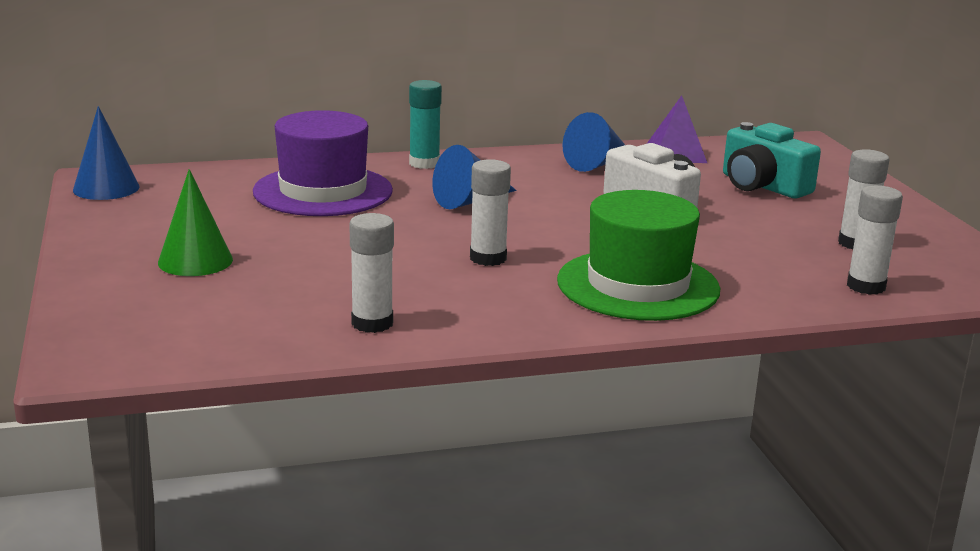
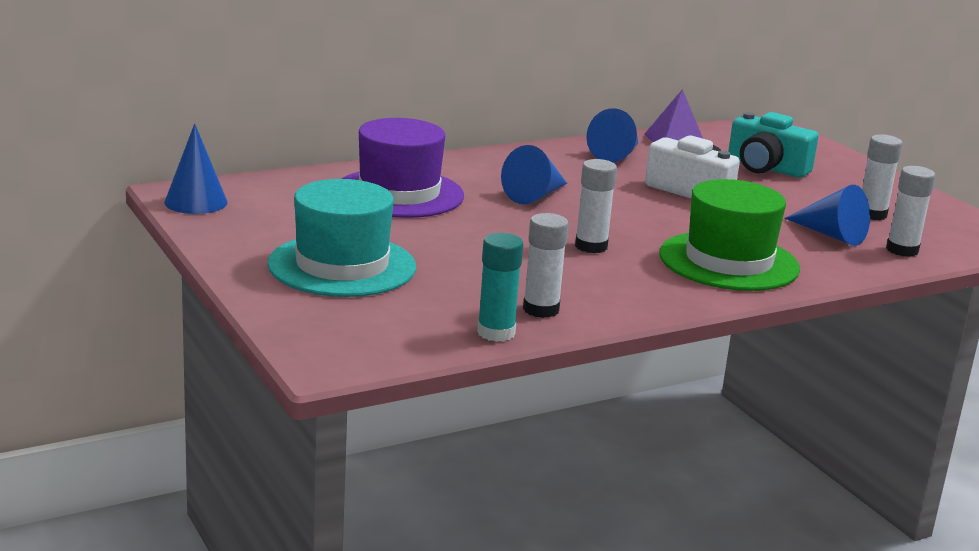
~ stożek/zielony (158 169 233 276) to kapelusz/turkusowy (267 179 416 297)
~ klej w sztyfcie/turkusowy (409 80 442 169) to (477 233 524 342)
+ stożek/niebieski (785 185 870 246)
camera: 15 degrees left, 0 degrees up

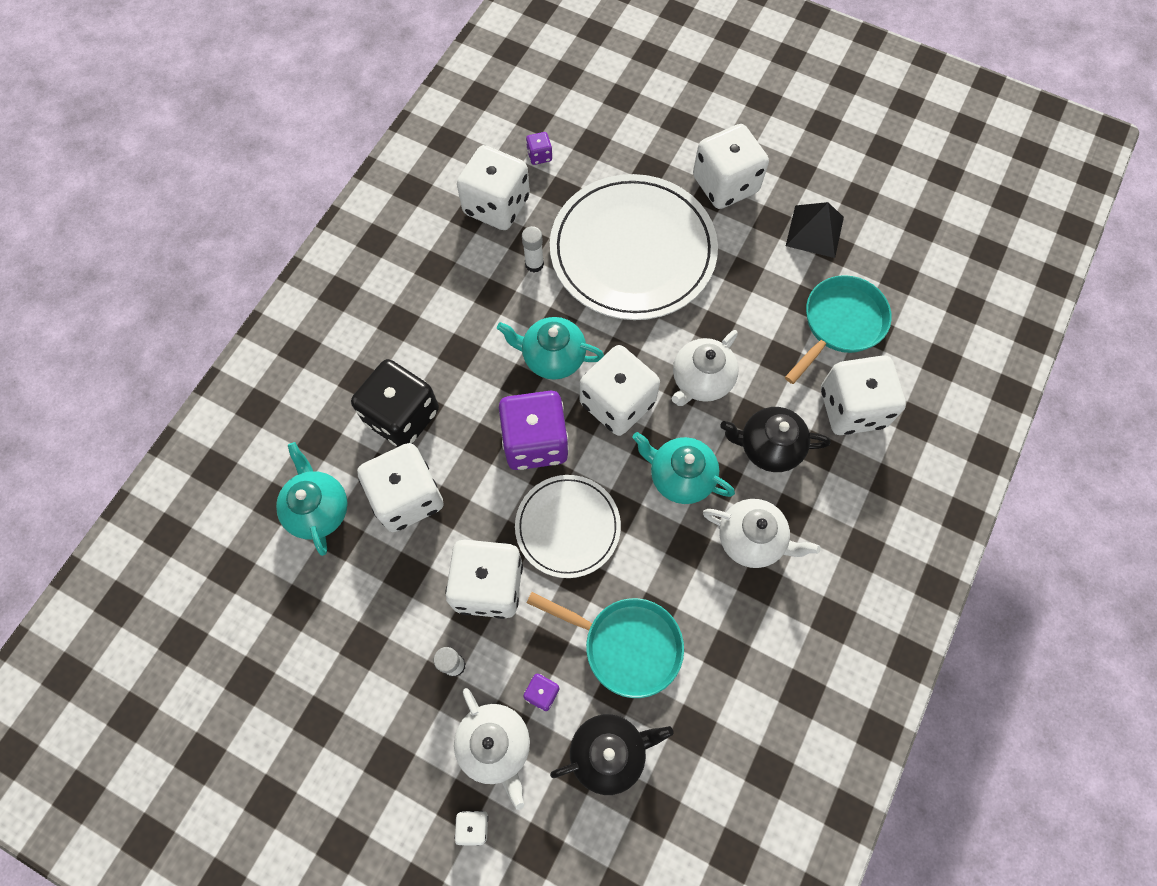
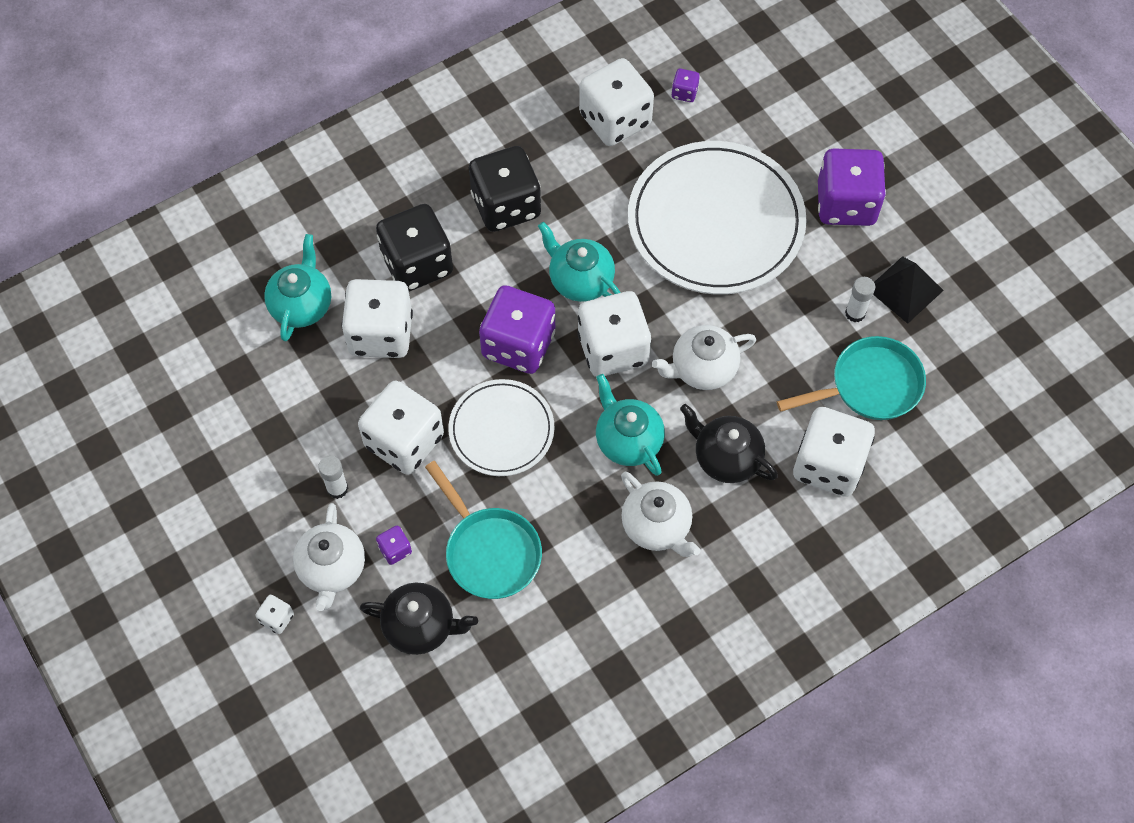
+ kostka do gry/czarny (469 146 541 232)
~ kostka do gry/biały (693 124 769 209) to kostka do gry/fioletowy (818 148 886 226)
~ klej w sztyfcie/biały (522 226 544 272) to (845 277 876 323)
camera: 30 degrees right, 5 degrees down

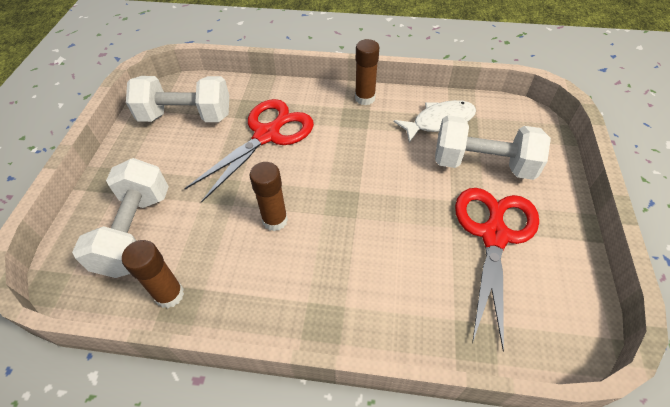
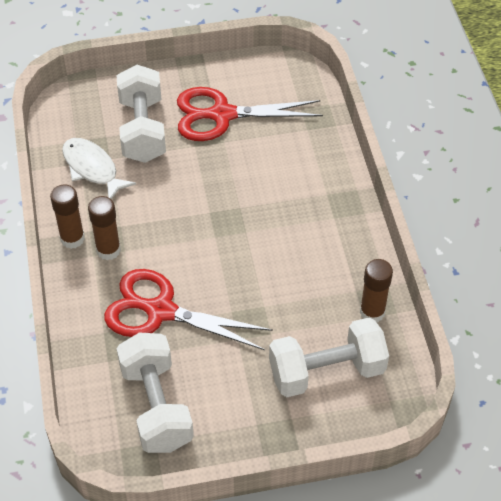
~ klej w sztyfcie/brązowy (249 162 288 231) to (88 196 121 260)
camera: 110 degrees left, 0 degrees up

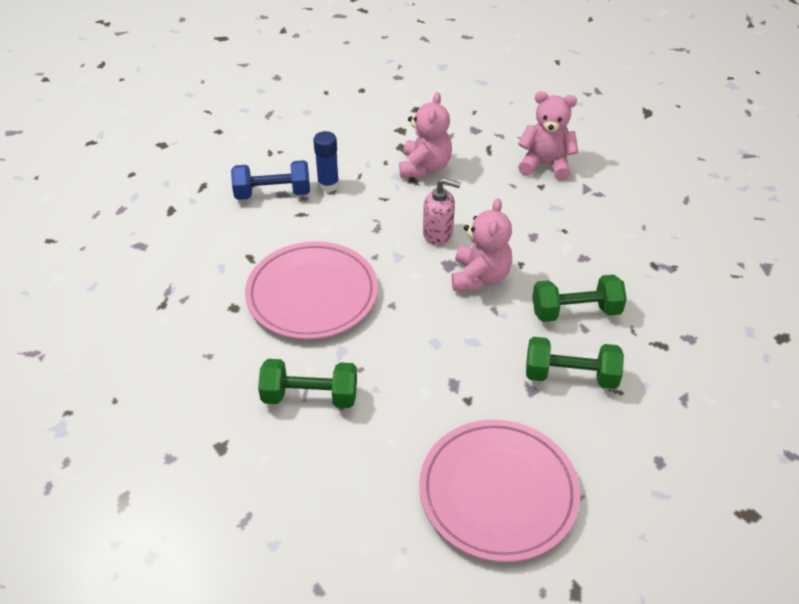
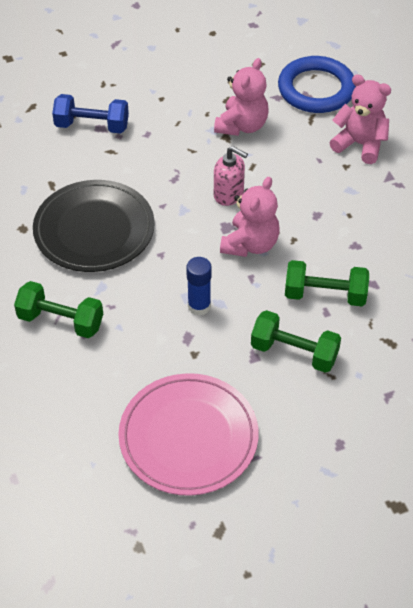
~ talerz/różowy (245 241 378 339) to talerz/czarny (33 180 155 272)
~ klej w sztyfcie/niebieski (313 131 339 192) to (186 257 212 316)
+ pierścień/niebieski (278 56 356 113)
camera: 15 degrees right, 5 degrees up

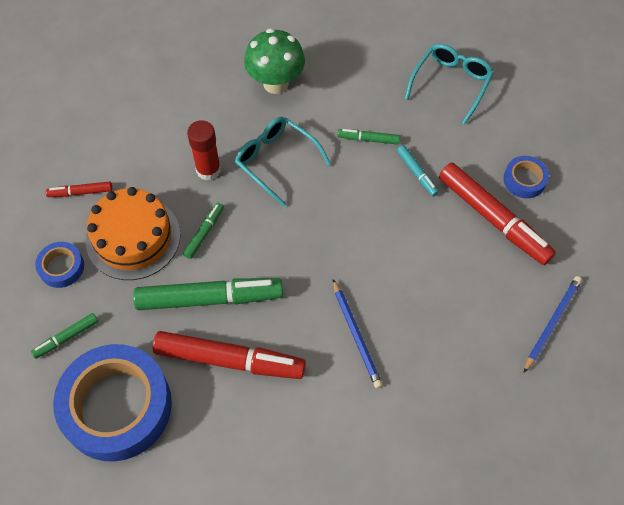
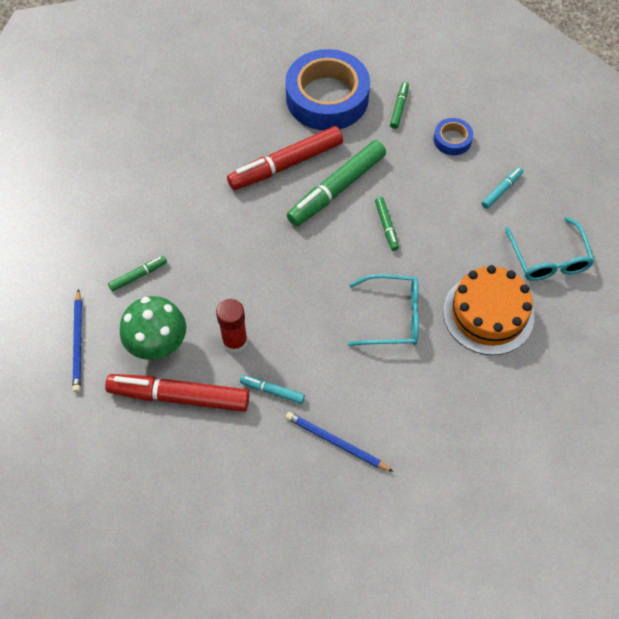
~ flamaster/zielony (338 129 400 145) to (108 256 167 292)
~ grzyb/zielony (244 28 305 94) to (120 296 186 360)
~ klej w sztyfcie/czerwony (187 120 221 180) to (216 299 248 353)
~ ołówek/niebieski (333 279 383 389) to (286 412 393 472)
~ tort/pomarańczowy (86 187 181 280) to (443 265 534 355)
~ flamaster/czerwony (46 181 112 197) to flamaster/turkusowy (481 167 523 209)
~ okulary/turkusowy (405 44 494 125) to (505 217 595 281)
- taśma klejąca/niebieski (503 156 549 198)
camera: 140 degrees right, 0 degrees up

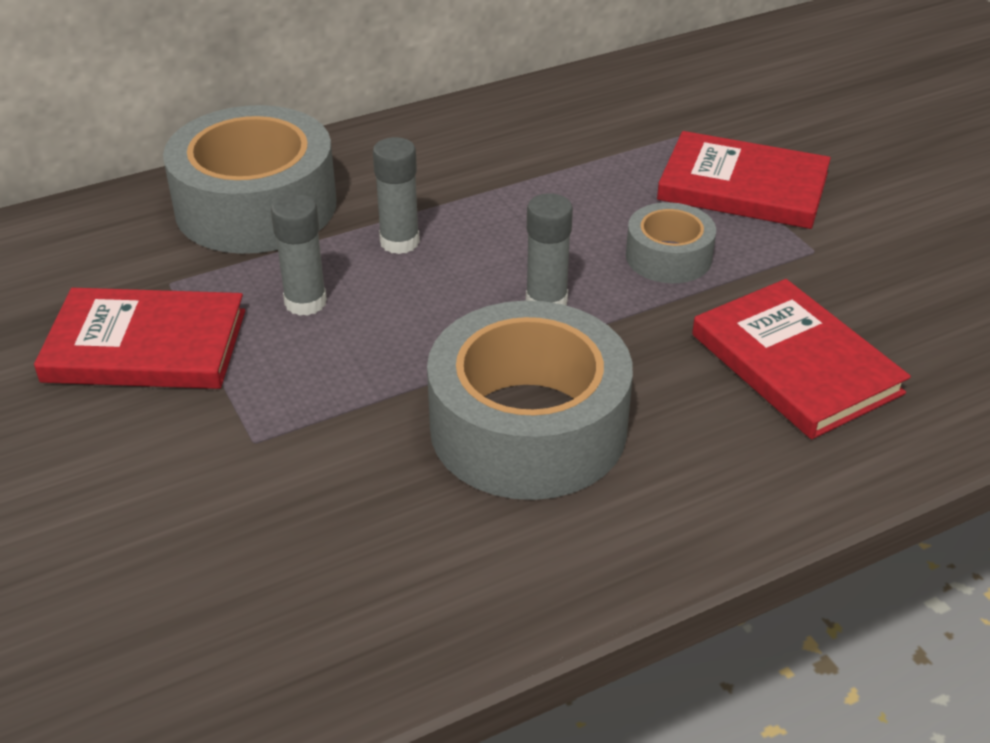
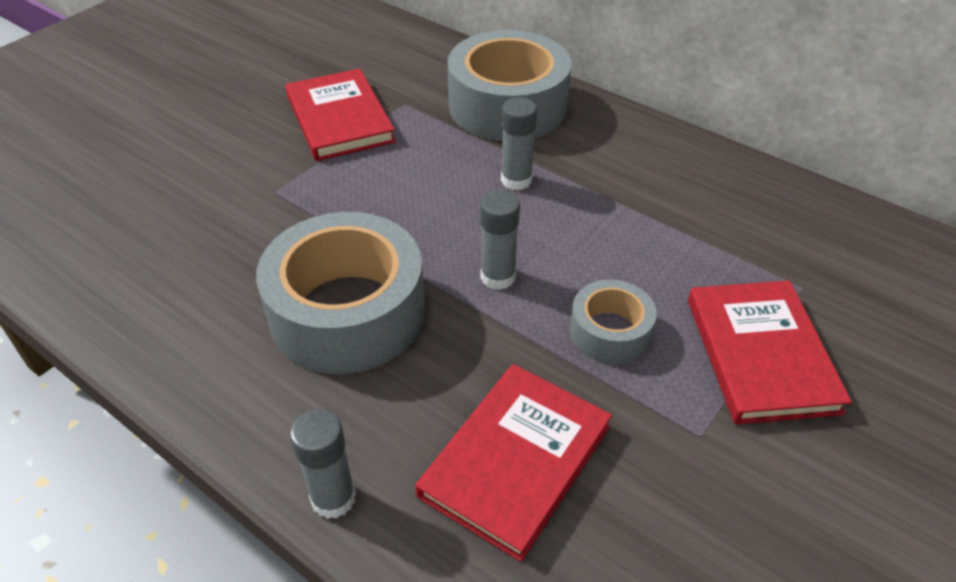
~ klej w sztyfcie/szary (271 194 327 316) to (290 409 356 519)
camera: 65 degrees right, 5 degrees up

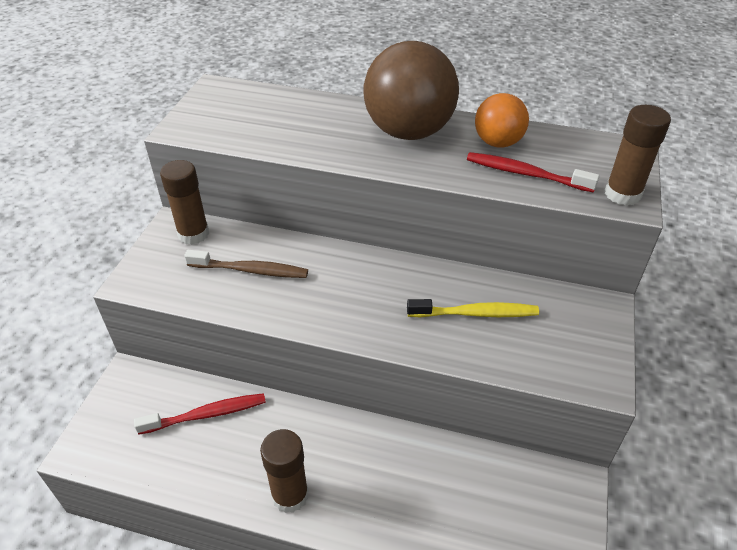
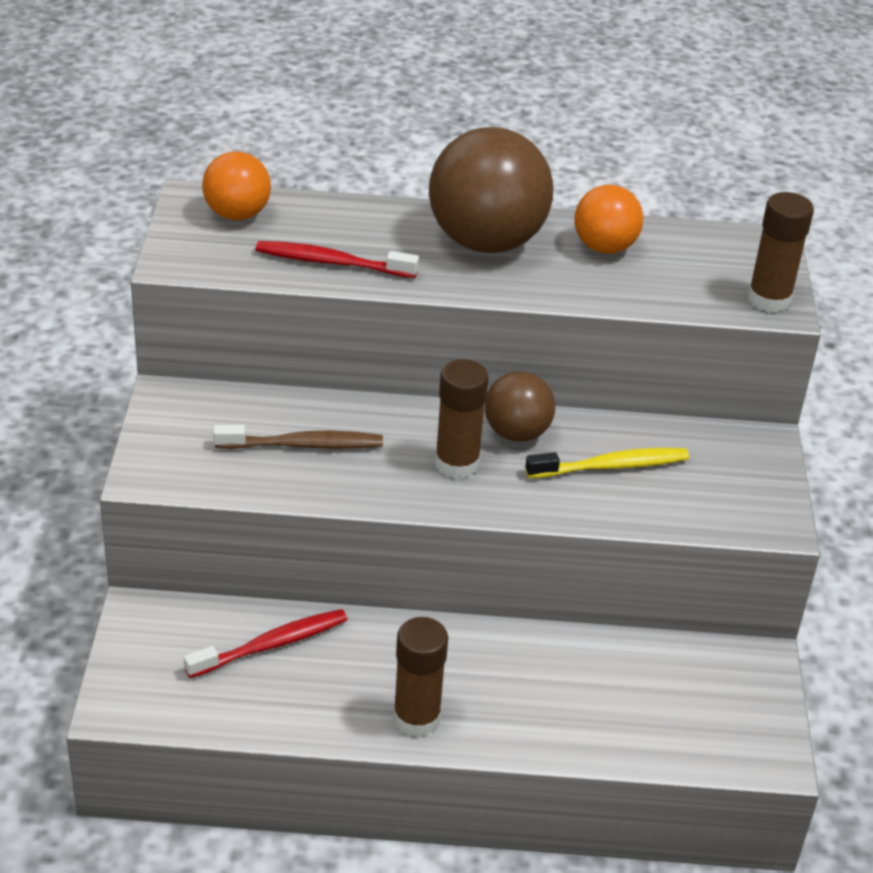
+ piłka/pomarańczowy (202 151 271 220)
~ szczoteczka do zębów/czerwony (467 152 600 193) to (256 241 419 278)
~ klej w sztyfcie/brązowy (160 160 209 245) to (435 359 489 478)
+ piłka/brązowy (485 371 555 442)
camera: 15 degrees left, 5 degrees down

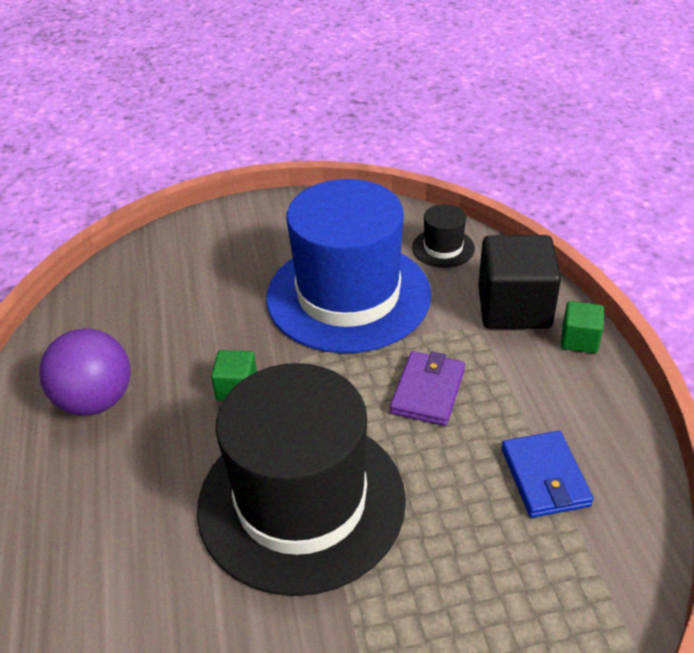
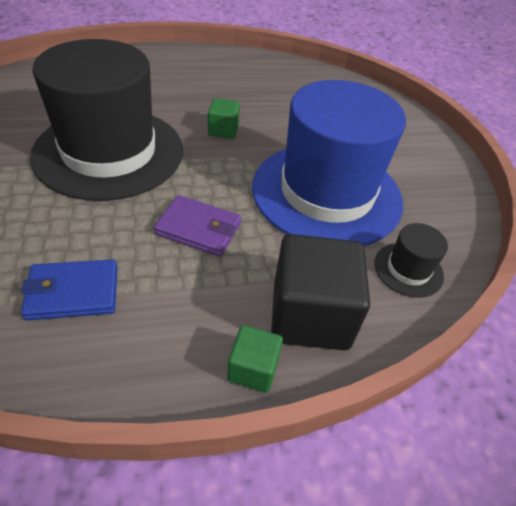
- piłka/fioletowy (39 328 131 416)
camera: 85 degrees right, 5 degrees up

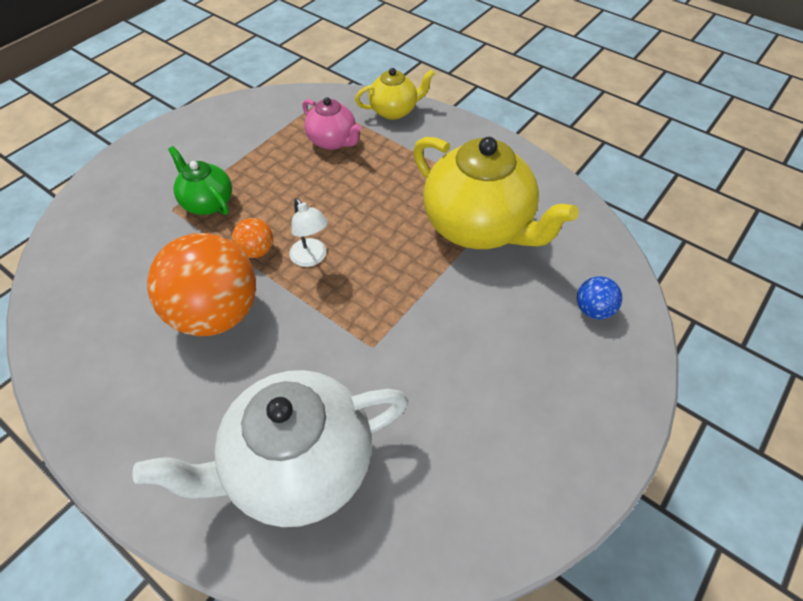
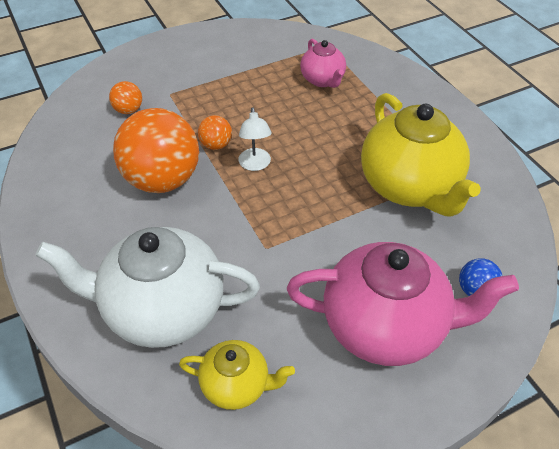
+ piłka/pomarańczowy (109 81 142 114)
~ imbryk/żółty (355 68 435 120) to (179 340 295 410)
+ imbryk/różowy (287 242 519 366)
- imbryk/zielony (168 146 232 215)
camera: 25 degrees right, 5 degrees down

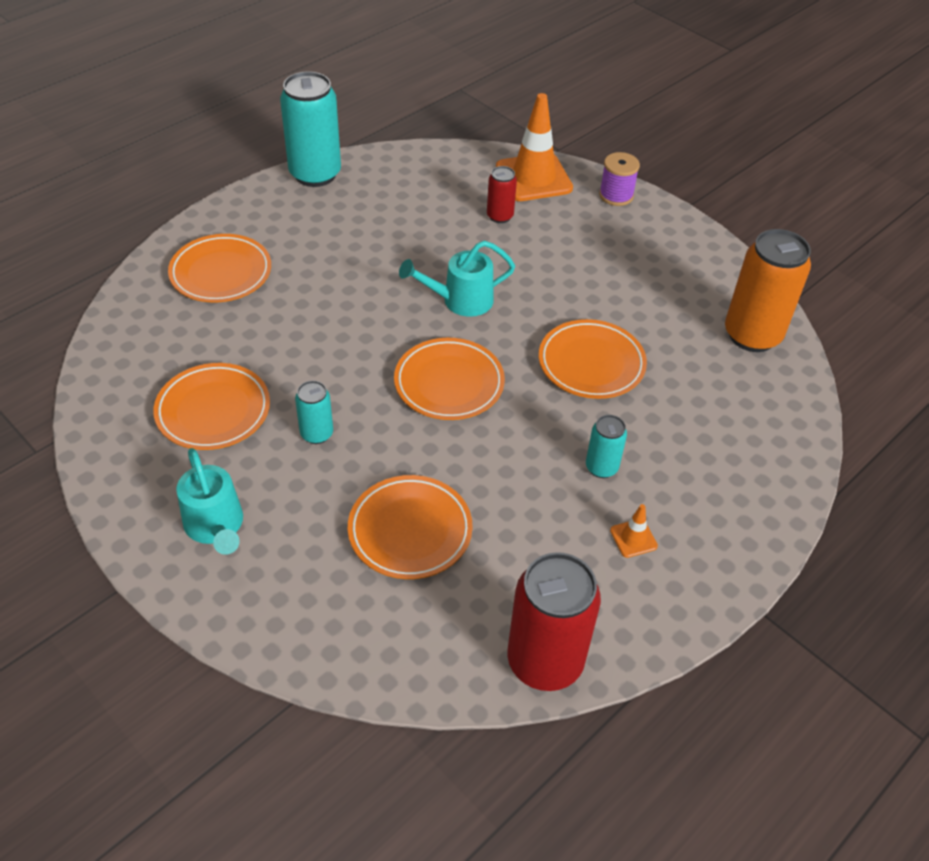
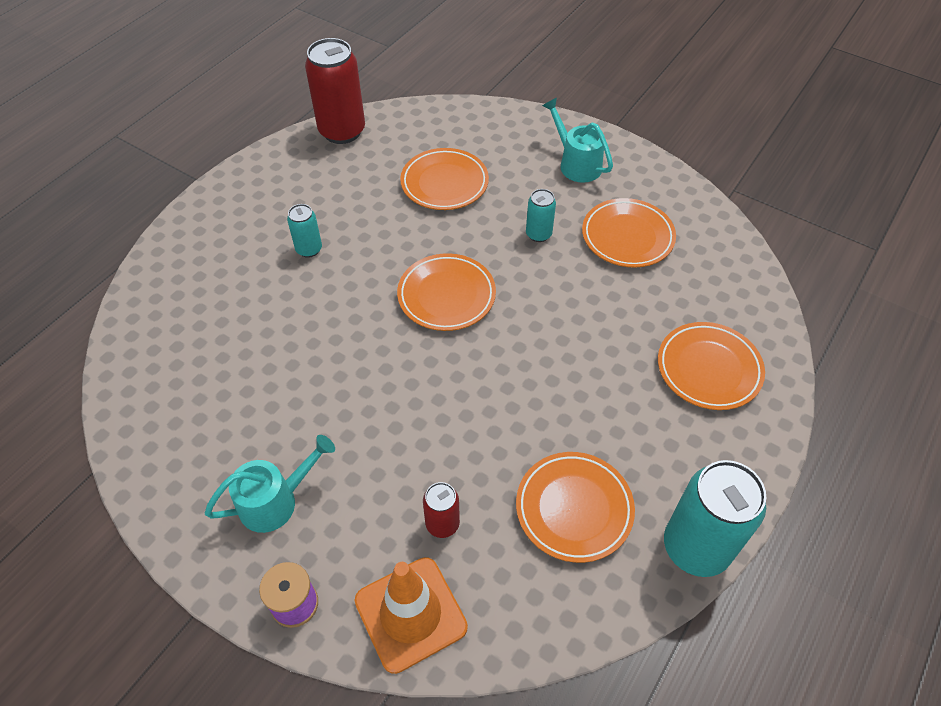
~ konewka/turkusowy (399 241 515 317) to (204 435 335 533)
~ talerz/pomarańczowy (539 319 647 399) to (516 452 635 563)
- pachołek/pomarańczowy (610 504 658 558)
- puszka/pomarańczowy (725 229 811 352)
camera: 170 degrees right, 5 degrees up

